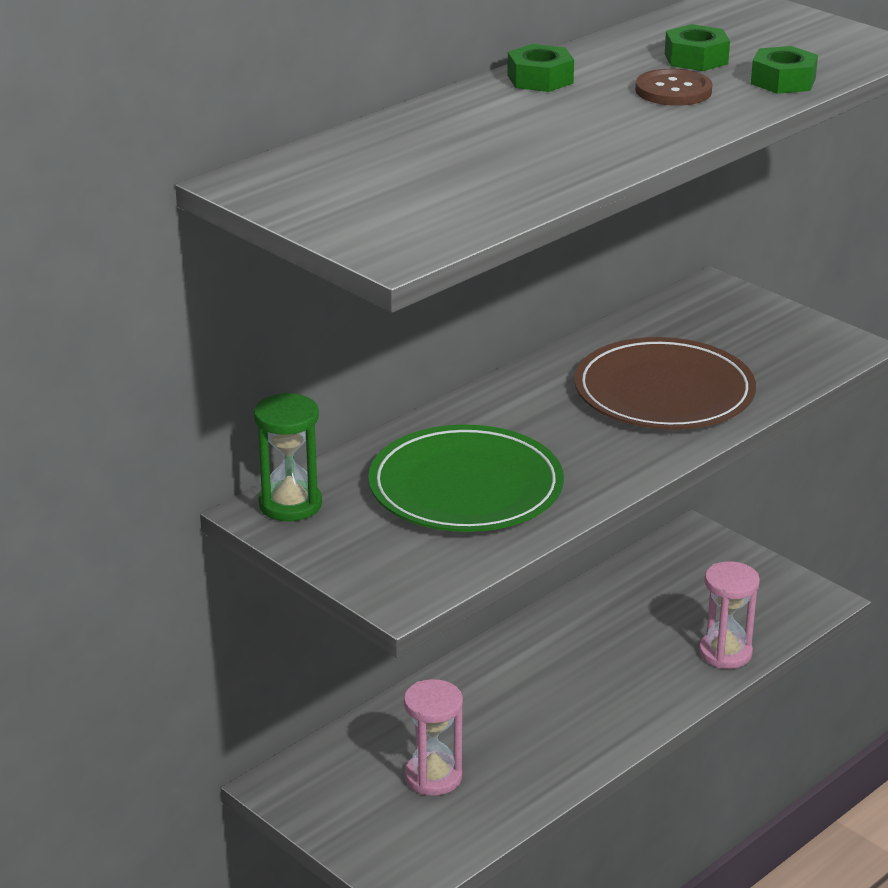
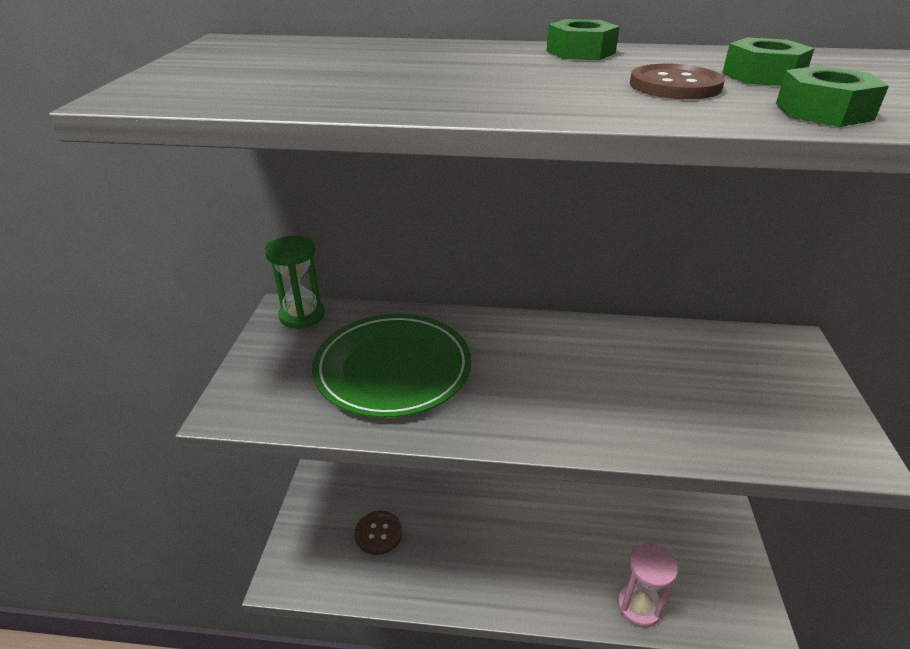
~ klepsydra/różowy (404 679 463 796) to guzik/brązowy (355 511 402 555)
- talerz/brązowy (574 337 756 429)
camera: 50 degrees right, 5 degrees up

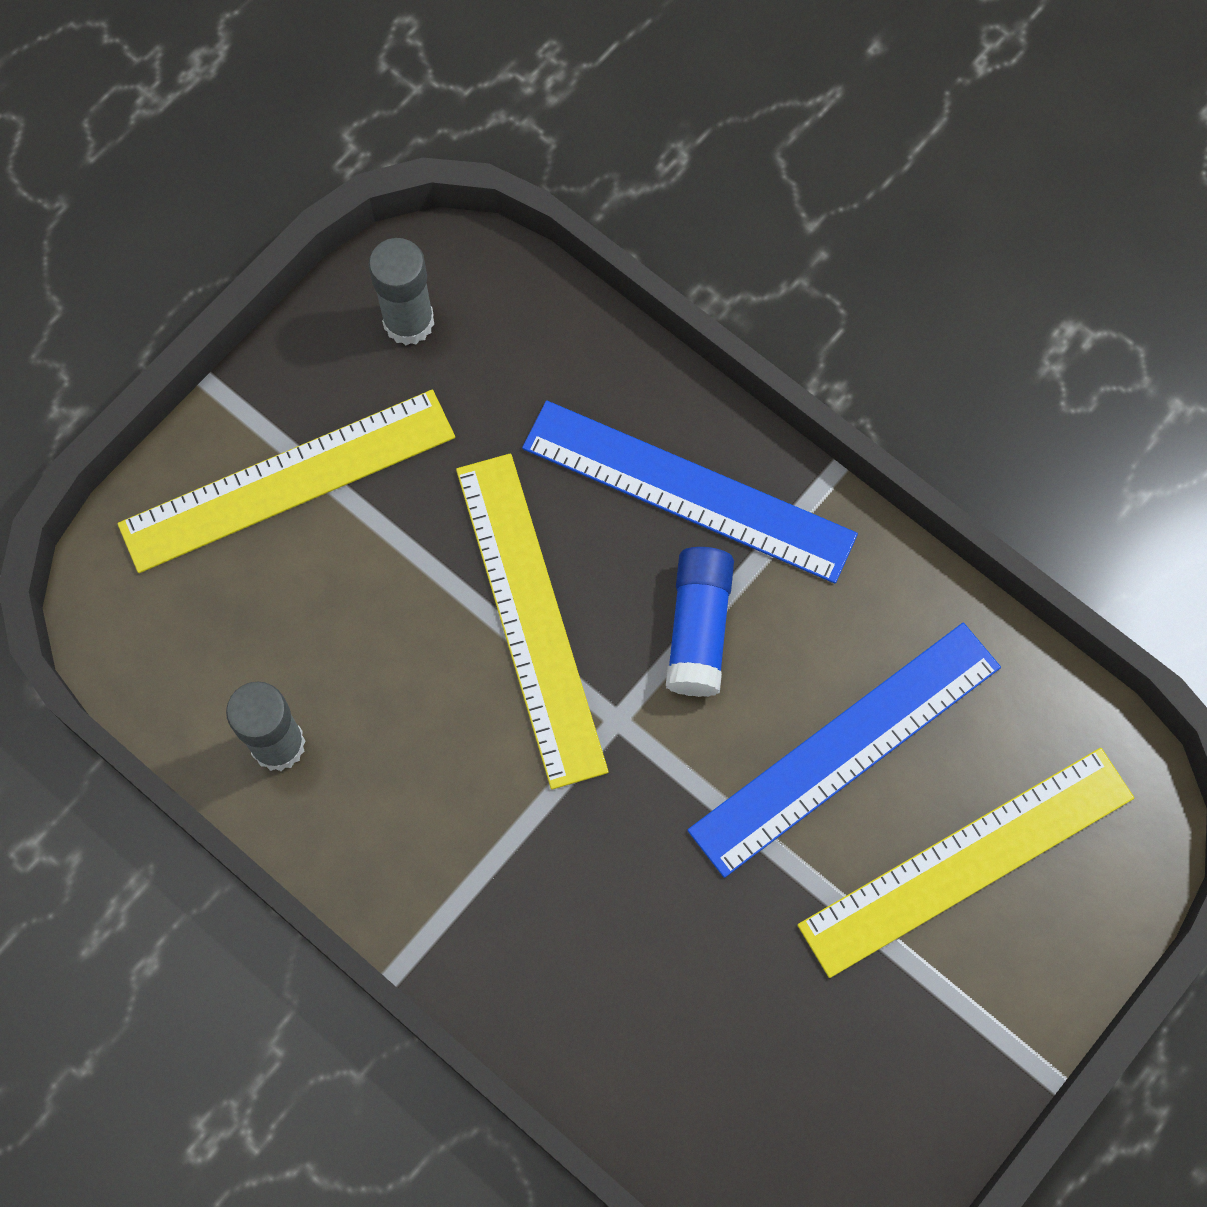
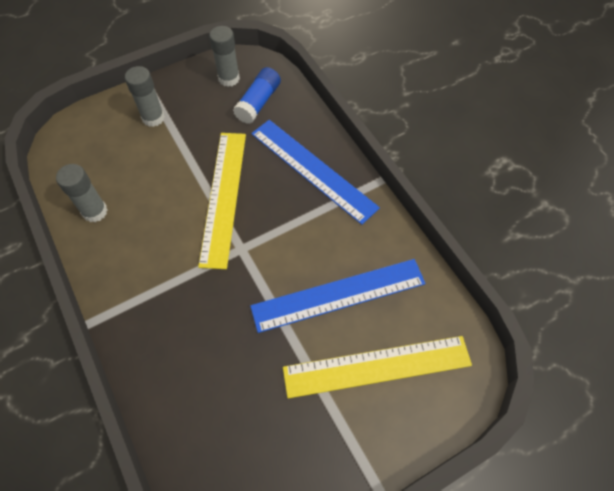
~ linijka/żółty (117 390 455 573) to klej w sztyfcie/szary (125 66 165 127)
~ klej w sztyfcie/niebieski (666 547 734 697) to (233 67 281 124)
camera: 20 degrees right, 10 degrees down

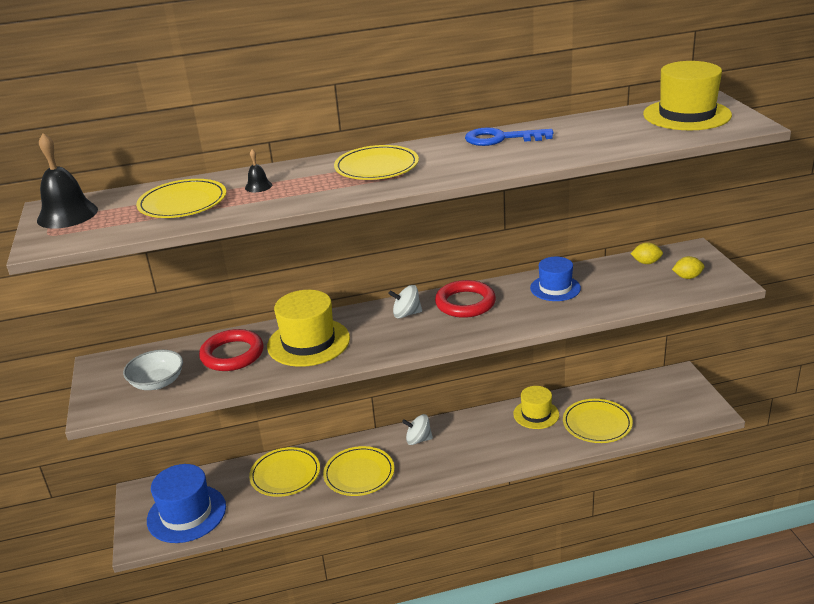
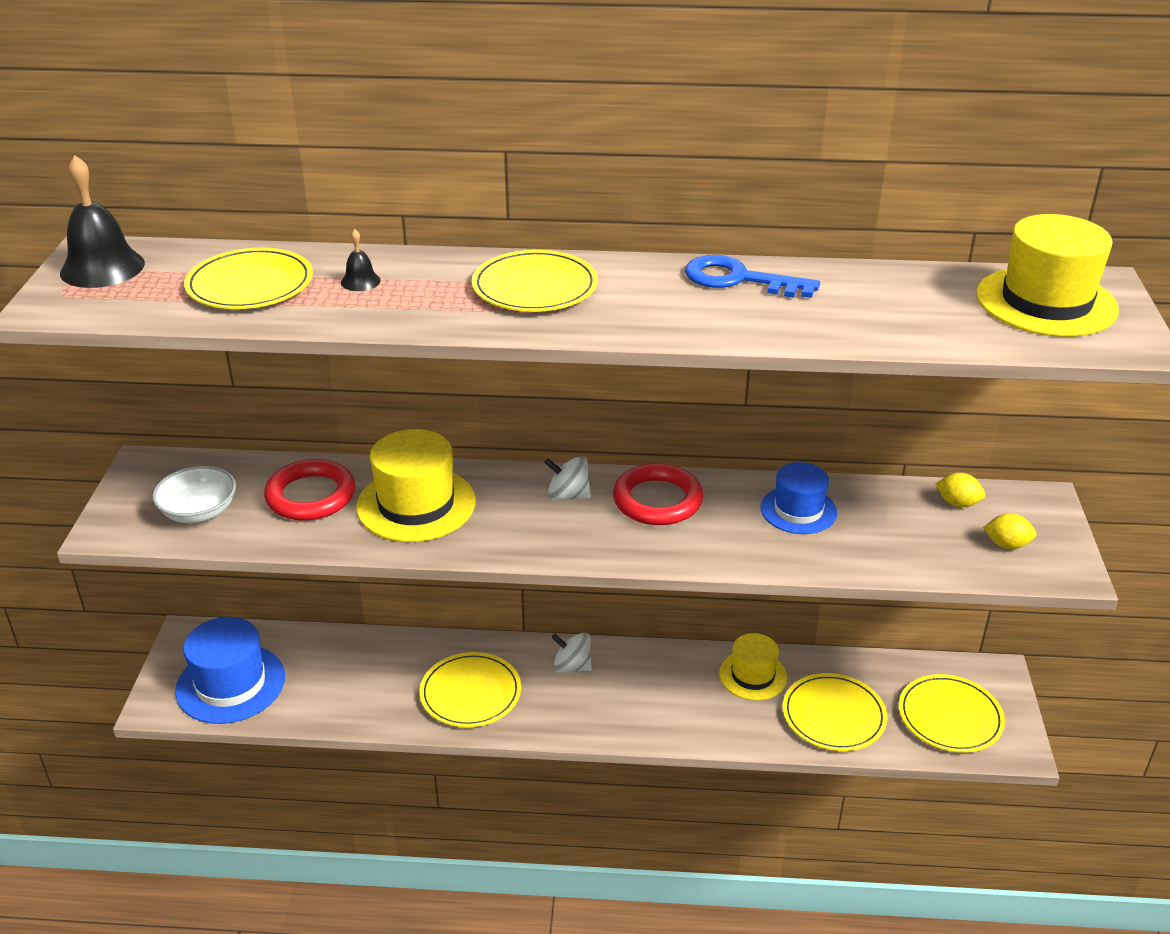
~ talerz/żółty (249 447 320 497) to (899 674 1005 753)
camera: 15 degrees right, 5 degrees up

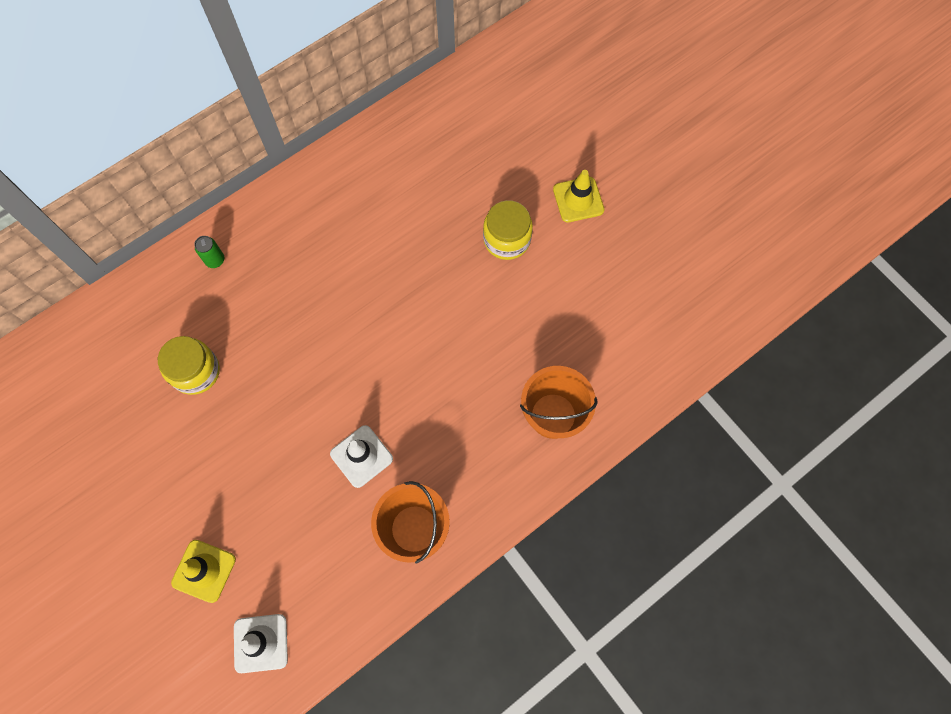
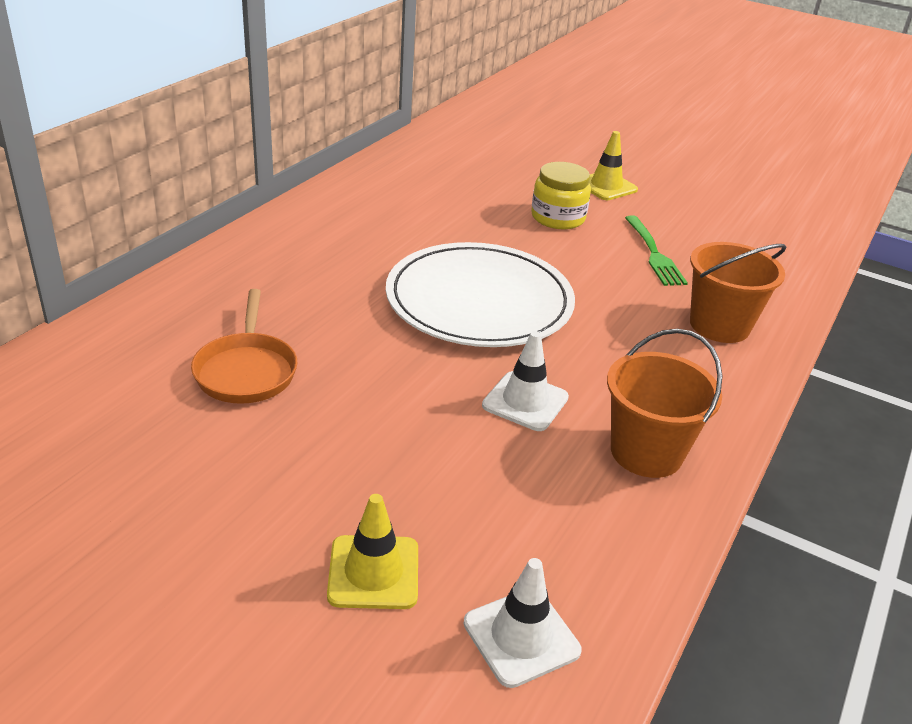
~ słoik/żółty (158 336 220 395) to patelnia/pomarańczowy (191 289 297 404)
+ talerz/biały (386 242 575 347)
+ widelec/zielony (625 215 688 286)
- puszka/zielony (194 236 224 268)
camera: 25 degrees left, 35 degrees down

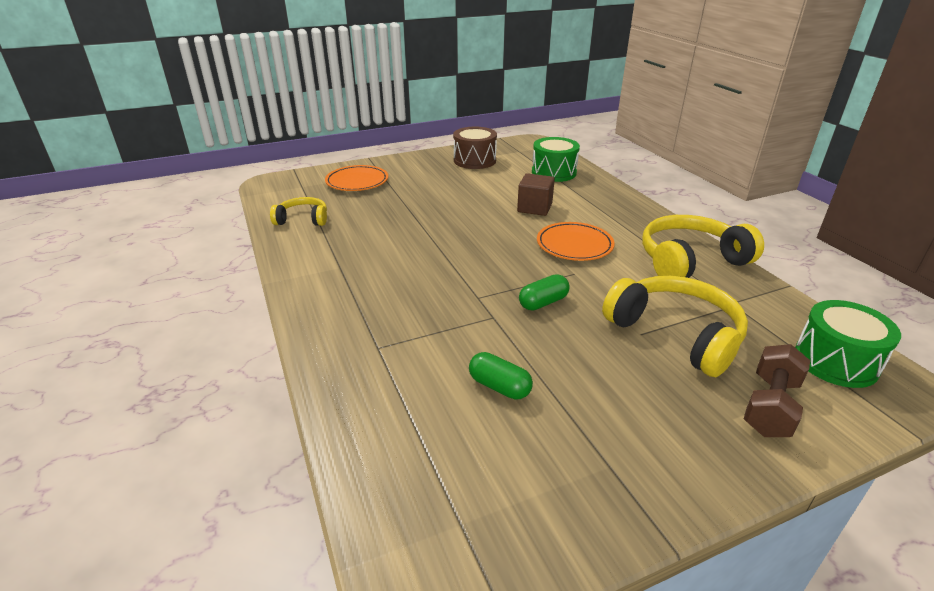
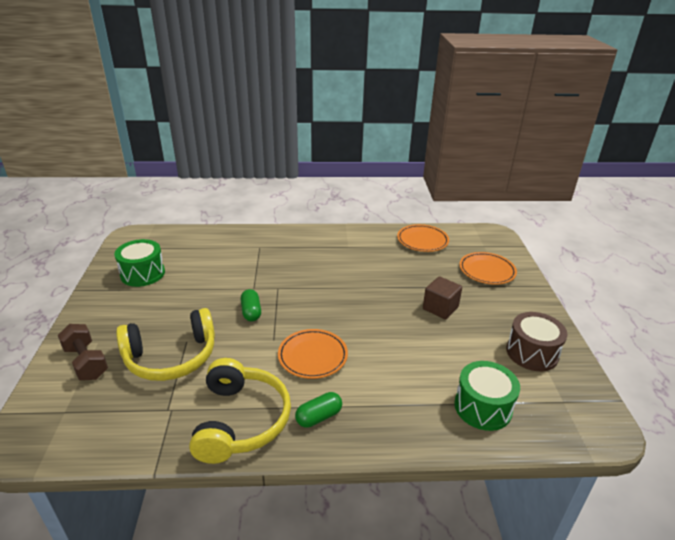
~ bęben/zielony (795 300 901 388) to (114 239 165 287)
~ kapsułka/zielony (469 352 533 400) to (295 392 342 428)
~ słuchawki/żółty (270 197 327 226) to talerz/pomarańczowy (397 224 449 252)
~ sześcian/brązowy (517 173 555 216) to (423 276 462 319)
camera: 110 degrees right, 0 degrees up

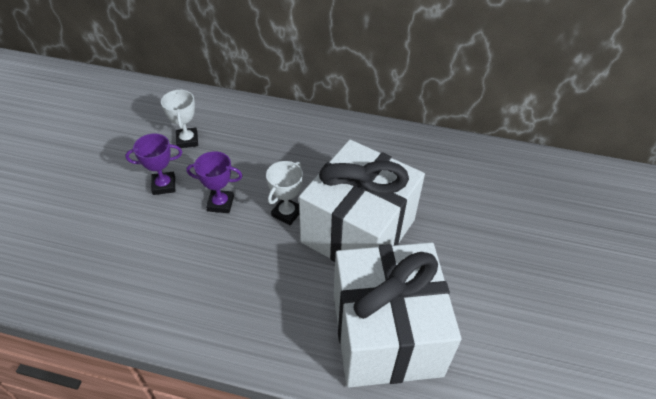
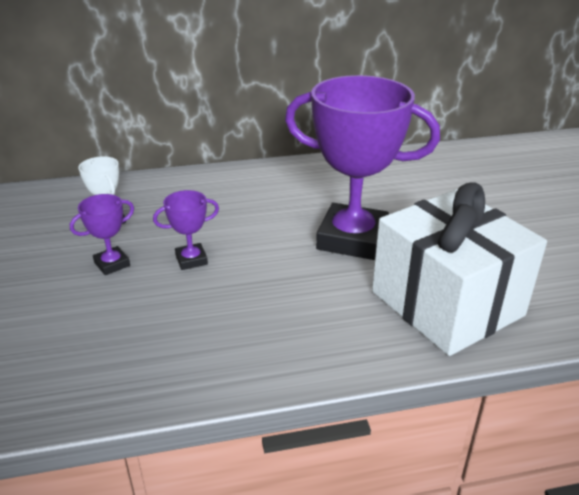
~ prezent/biały (299 140 425 262) to puchar/fioletowy (285 75 440 260)
- puchar/biały (266 161 303 225)
camera: 25 degrees left, 15 degrees down

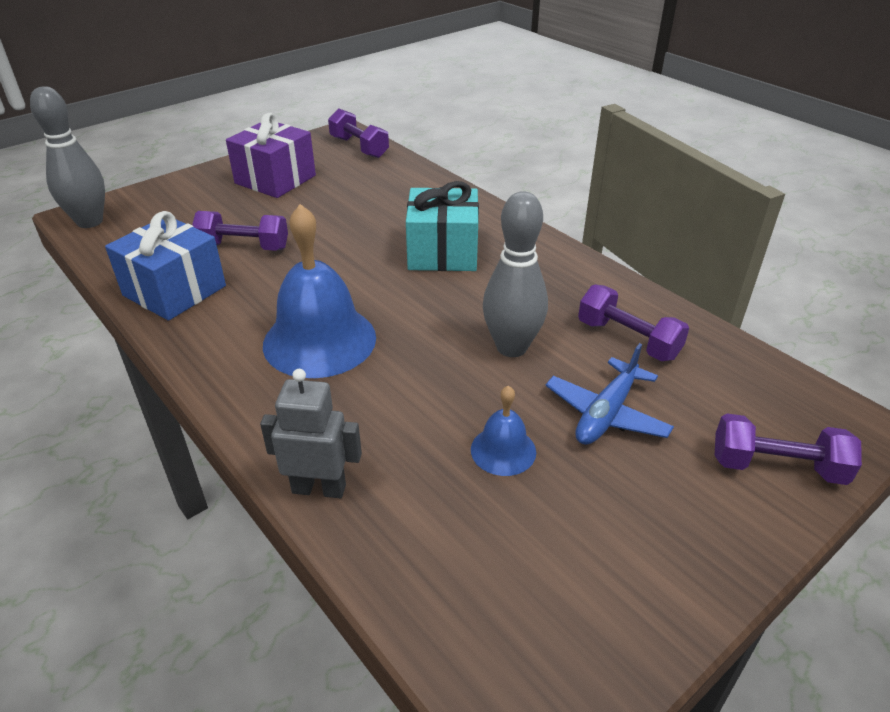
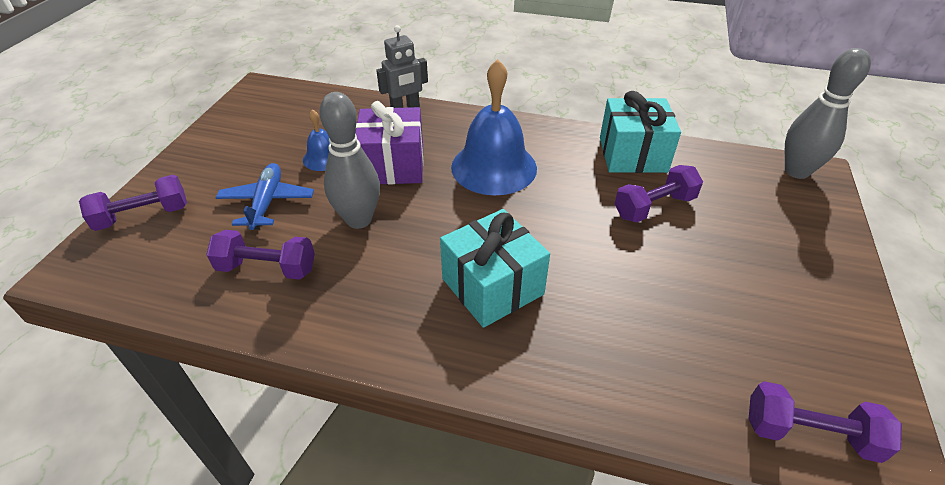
~ prezent/fioletowy (226 113 316 198) to (355 101 424 184)
~ prezent/niebieski (105 211 226 321) to prezent/turkusowy (600 91 681 173)
camera: 145 degrees right, 5 degrees up

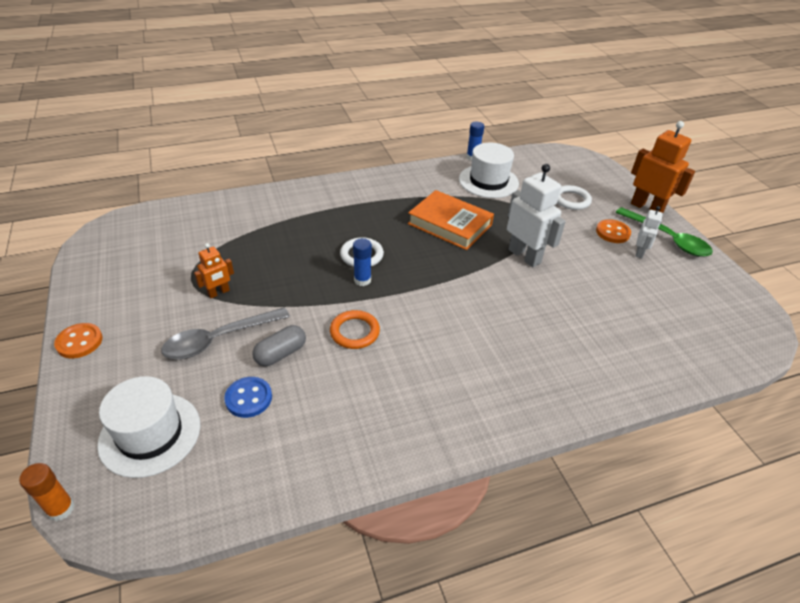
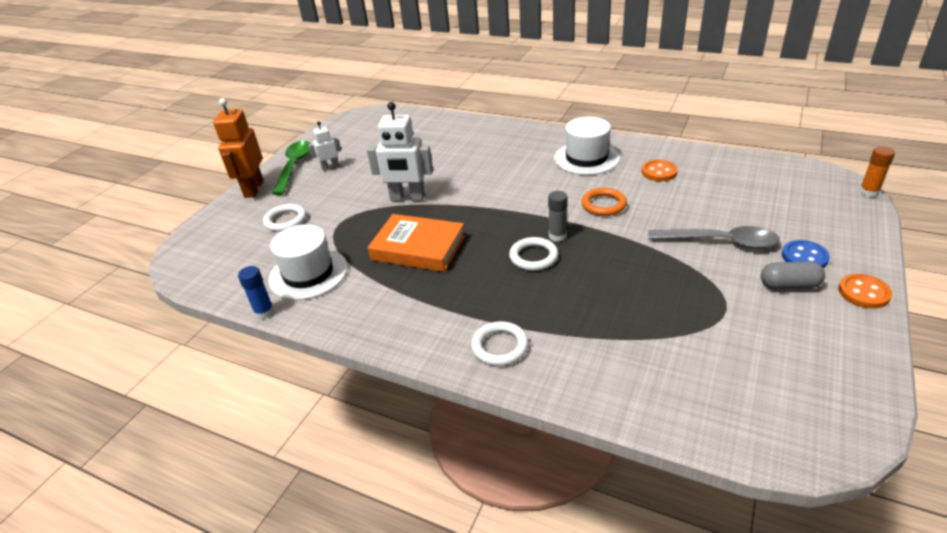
~ robot/biały (507 164 566 267) = (367 102 433 201) 90 degrees counterclockwise
~ książka/pomarańczowy (408 190 494 250) = (368 214 465 272) 60 degrees counterclockwise
+ pierścień/biały (471 321 528 366)
~ klej w sztyfcie/niebieski (353 238 372 286) to klej w sztyfcie/szary (548 191 568 242)
~ kapelusz/biały (97 376 201 478) to (554 117 620 175)
~ guzik/pomarańczowy (596 219 631 243) to (642 160 678 181)
~ kapsułka/szary (252 325 306 366) to (761 261 825 290)
~ guzik/niebieski (224 377 272 418) to (782 240 830 268)
- robot/pomarańczowy (194 243 234 298)
camera: 130 degrees left, 5 degrees down

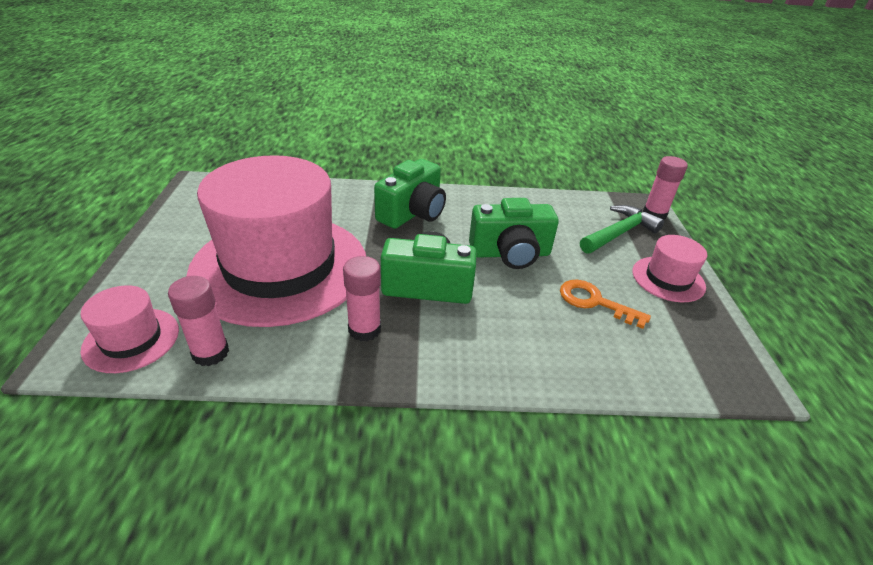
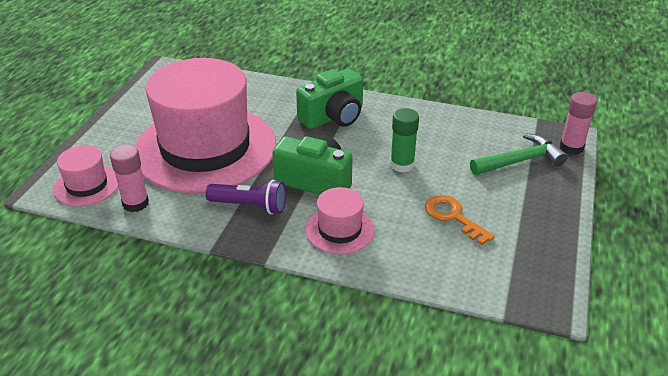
~ klej w sztyfcie/różowy (343 256 381 341) to latarka/fioletowy (205 180 286 214)
~ kapelusz/różowy (632 235 707 302) to (306 187 375 254)
~ aparat fotograficzny/zielony (469 198 559 269) to klej w sztyfcie/zielony (390 108 419 173)
camera: 20 degrees right, 0 degrees up

